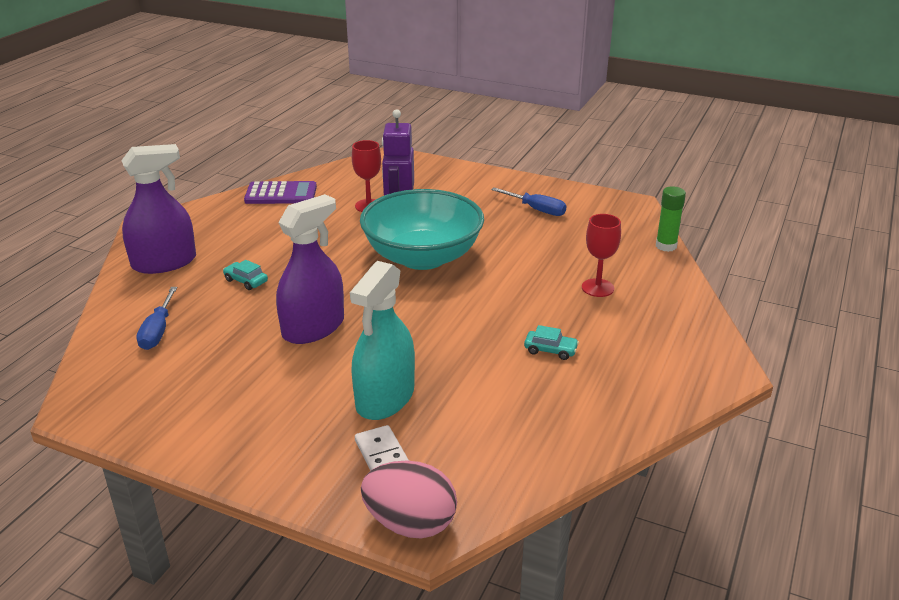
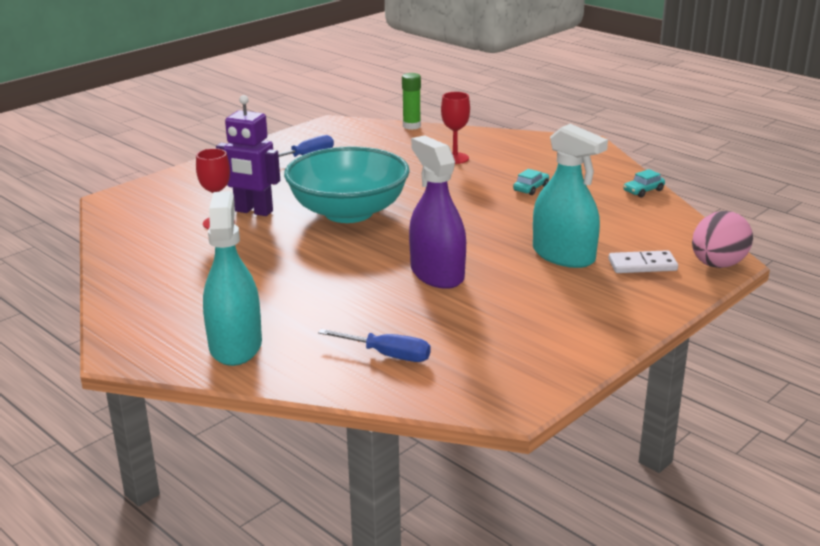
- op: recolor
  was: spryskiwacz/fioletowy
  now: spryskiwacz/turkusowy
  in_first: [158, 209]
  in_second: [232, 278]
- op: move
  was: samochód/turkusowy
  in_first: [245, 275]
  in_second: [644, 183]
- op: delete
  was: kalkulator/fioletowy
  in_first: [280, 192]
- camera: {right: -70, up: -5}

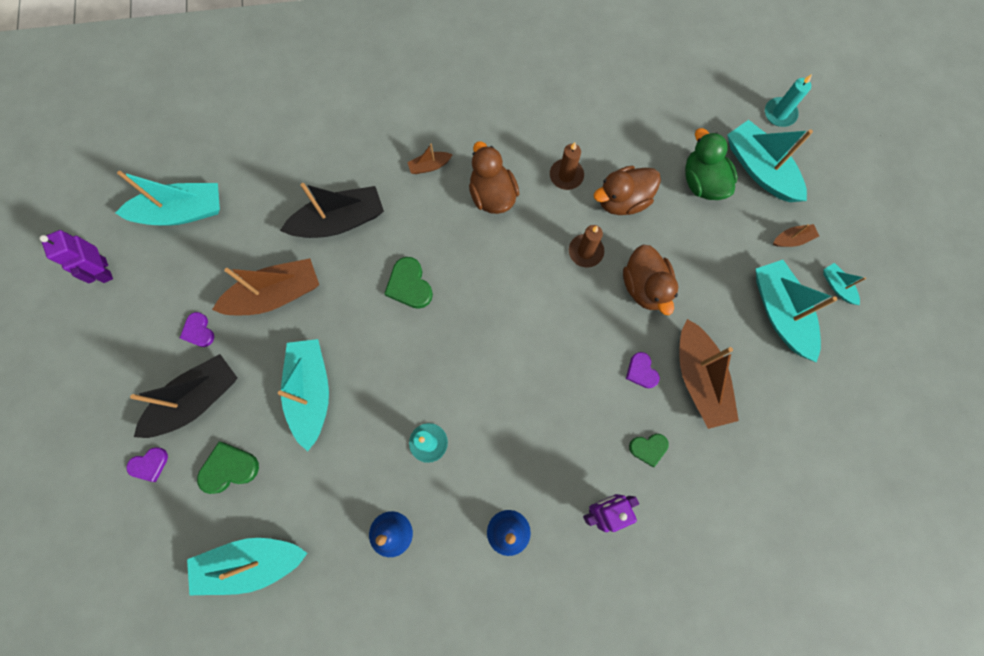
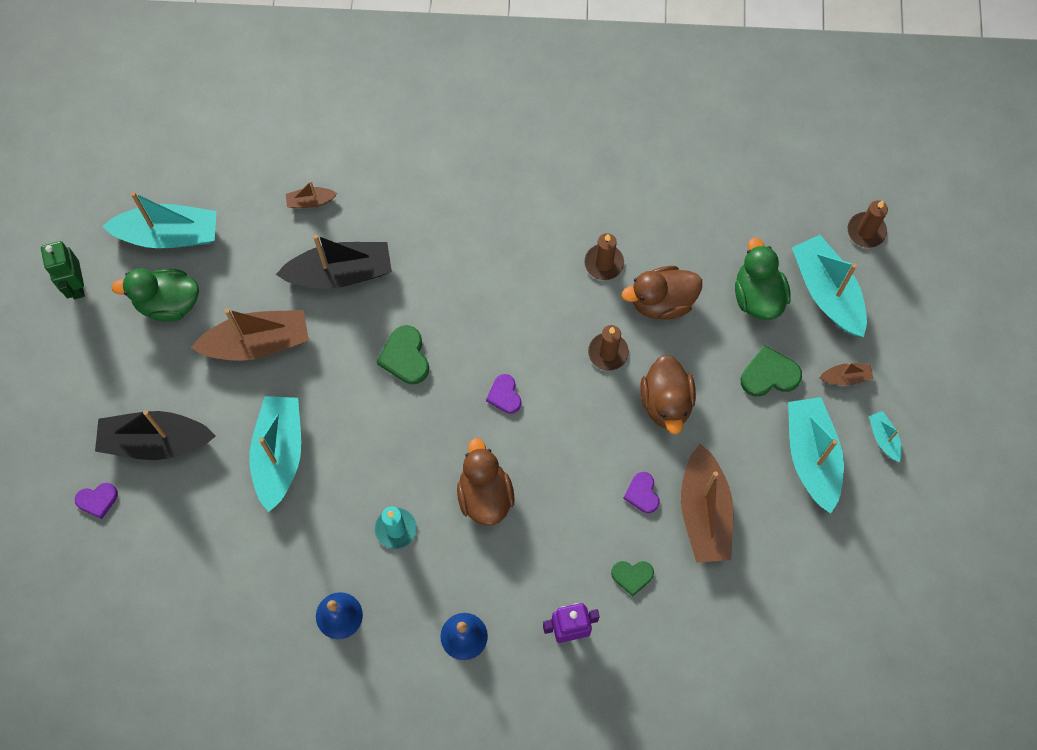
- op: recolor
  was: robot/fioletowy
  now: robot/zielony
  in_first: [76, 257]
  in_second: [63, 270]
- op: rotate
  was: łódka/czarny
  in_first: [183, 396]
  in_second: [155, 435]
  clockwise: -150
- op: insert
  now: kaczka/zielony
  in_second: [155, 295]
- op: move
  was: łódka/brązowy
  in_first: [429, 159]
  in_second: [312, 194]
- op: move
  was: kaczka/brązowy
  in_first: [494, 177]
  in_second: [486, 482]
- op: move
  was: serce/fioletowy
  in_first: [197, 329]
  in_second: [503, 394]
- op: move
  was: serce/zielony
  in_first: [228, 468]
  in_second: [771, 371]
- op: recolor
  was: świeca/turkusowy
  now: świeca/brązowy
  in_first: [788, 100]
  in_second: [868, 224]
- op: delete
  was: łódka/turkusowy
  in_first: [247, 566]
- camera: {right: 10, up: -5}

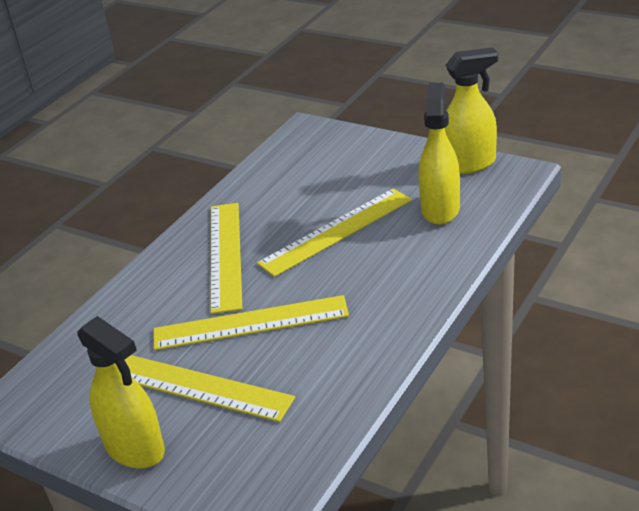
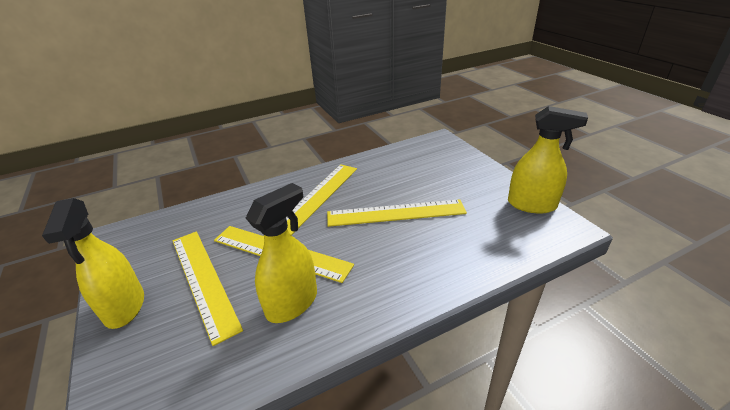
- op: move
  was: spryskiwacz/żółty
  in_first: [439, 154]
  in_second: [281, 253]
- camera: {right: 30, up: 0}

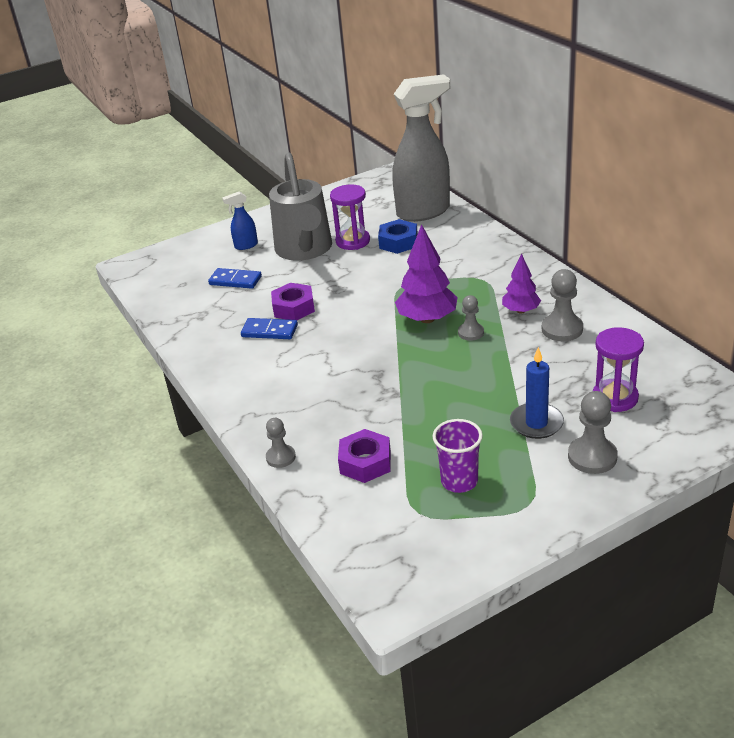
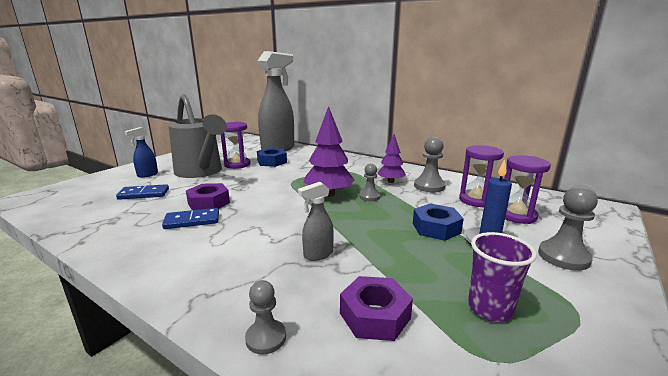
- op: insert
  now: spryskiwacz/szary
  in_second: [316, 221]
- op: insert
  now: nakrętka/niebieski
  in_second: [438, 222]
- op: insert
  now: klepsydra/fioletowy
  in_second: [481, 176]
- camera: {right: -30, up: -15}

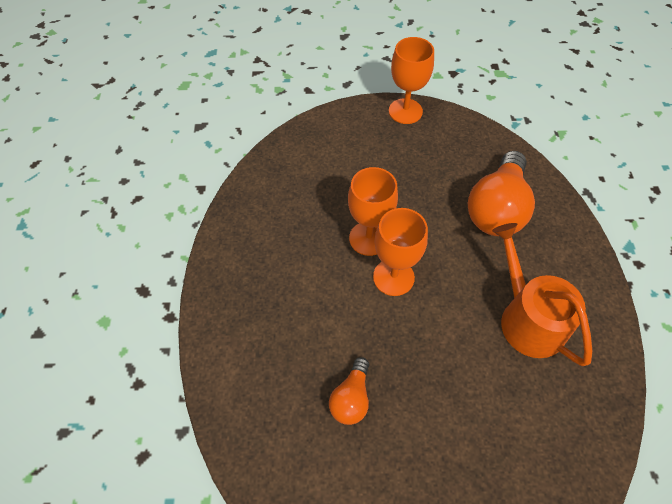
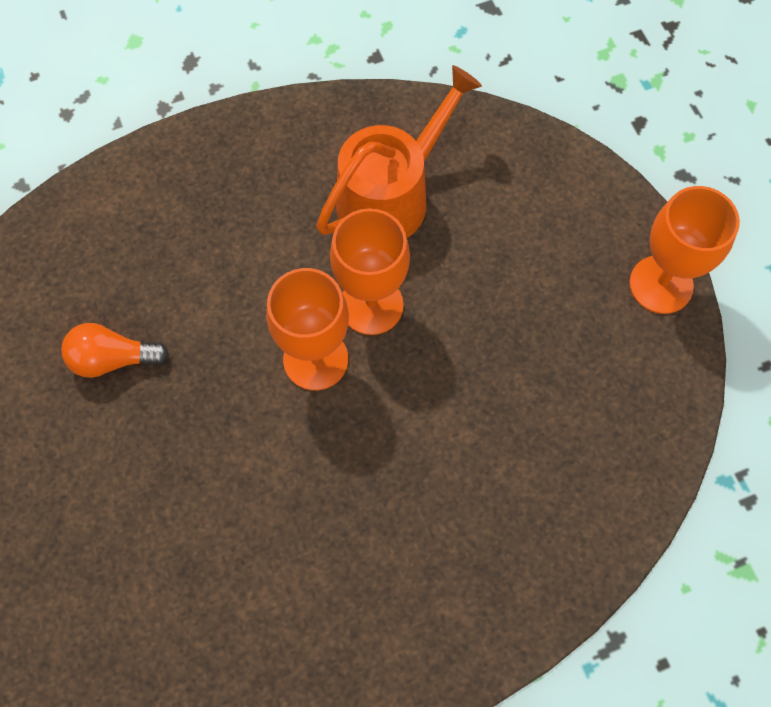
- op: move
  was: konewka/pomarańczowy
  in_first: [542, 294]
  in_second: [399, 151]
- op: delete
  was: żarówka/pomarańczowy
  in_first: [501, 193]
- camera: {right: 70, up: 10}

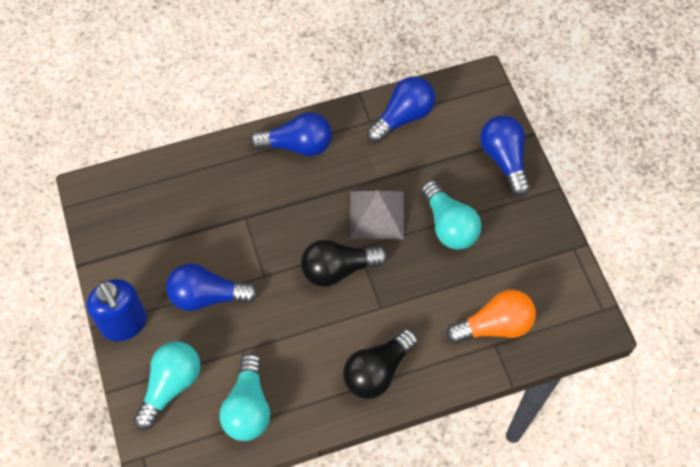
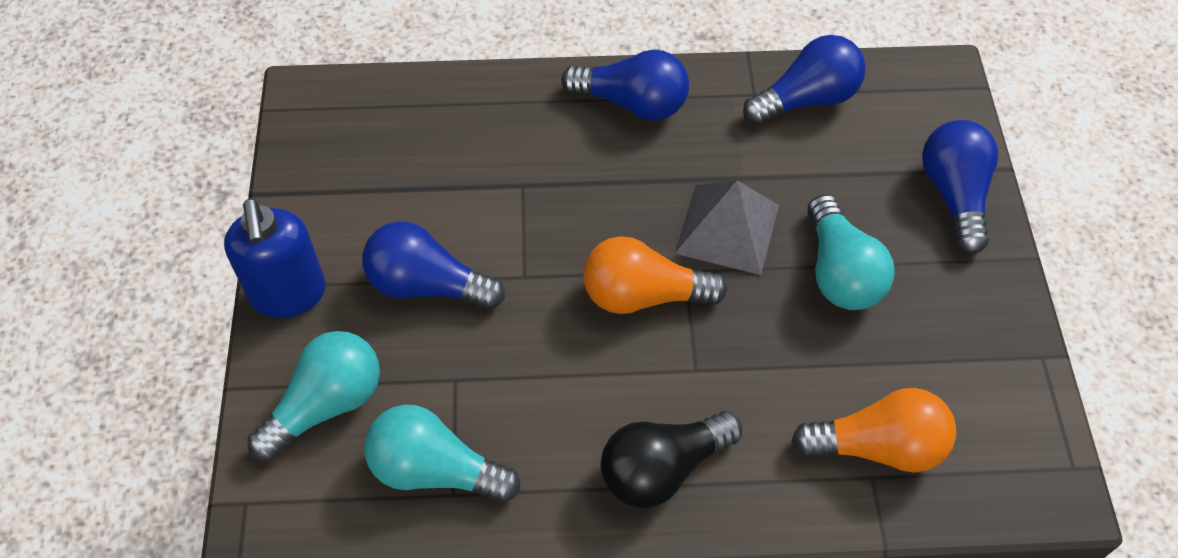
- op: rotate
  was: żarówka/turkusowy
  in_first: [245, 397]
  in_second: [442, 454]
  clockwise: 90
- op: recolor
  was: żarówka/czarny
  now: żarówka/pomarańczowy
  in_first: [344, 263]
  in_second: [655, 275]
- camera: {right: 15, up: -5}

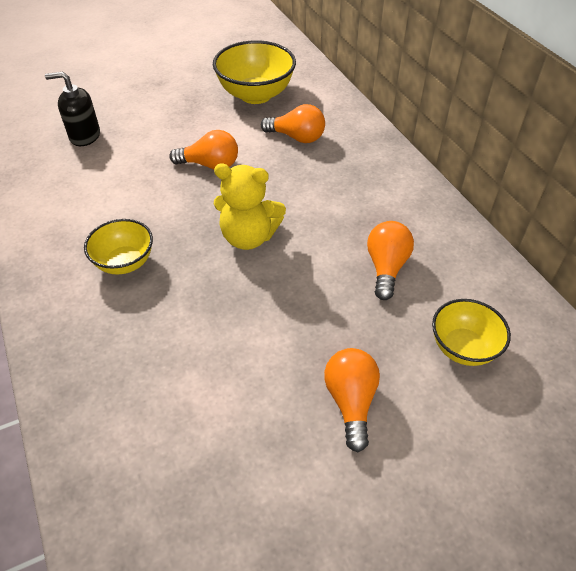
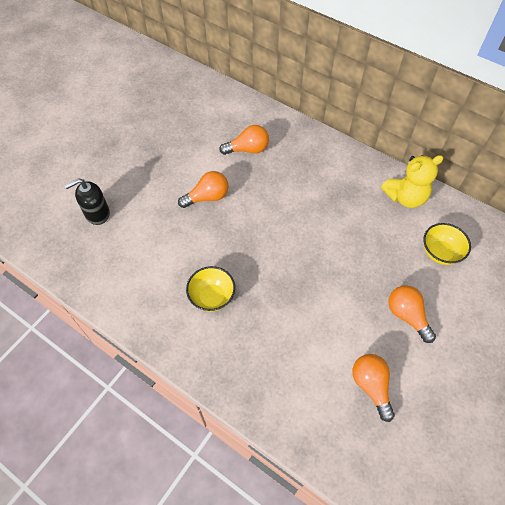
- op: move
  was: żarówka/pomarańczowy
  in_first: [390, 260]
  in_second: [373, 388]
- op: move
  was: miś/żółty
  in_first: [250, 207]
  in_second: [412, 181]
- op: delete
  was: miska/żółty
  in_first: [254, 72]
- camera: {right: -30, up: 10}

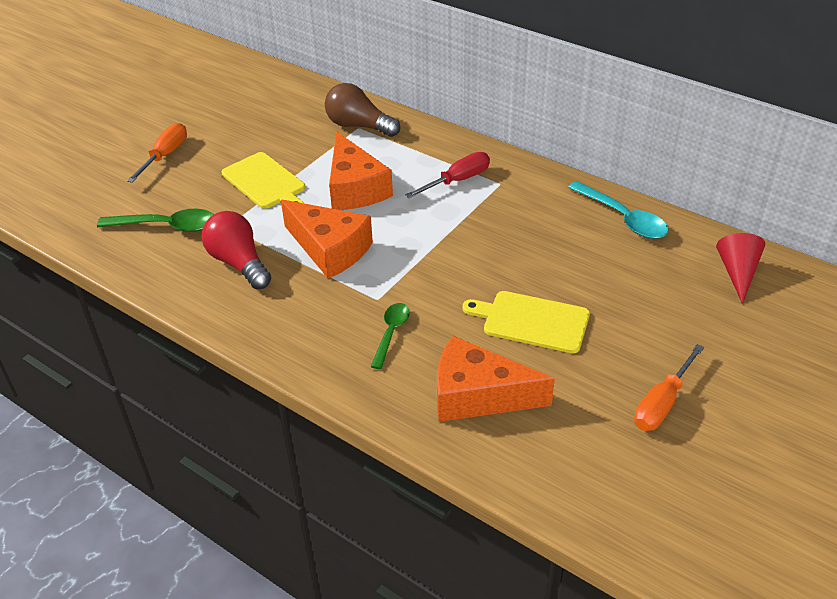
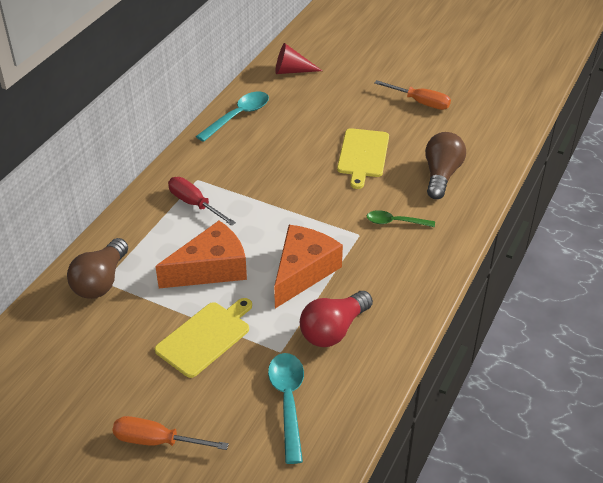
- op: recolor
  was: łyżka/zielony
  now: łyżka/turkusowy
  in_first: [155, 220]
  in_second: [286, 408]
- op: replace
  was: ser/pomarańczowy
  now: żarówka/brązowy
  in_first: [496, 379]
  in_second: [445, 165]
- camera: {right: -100, up: 0}

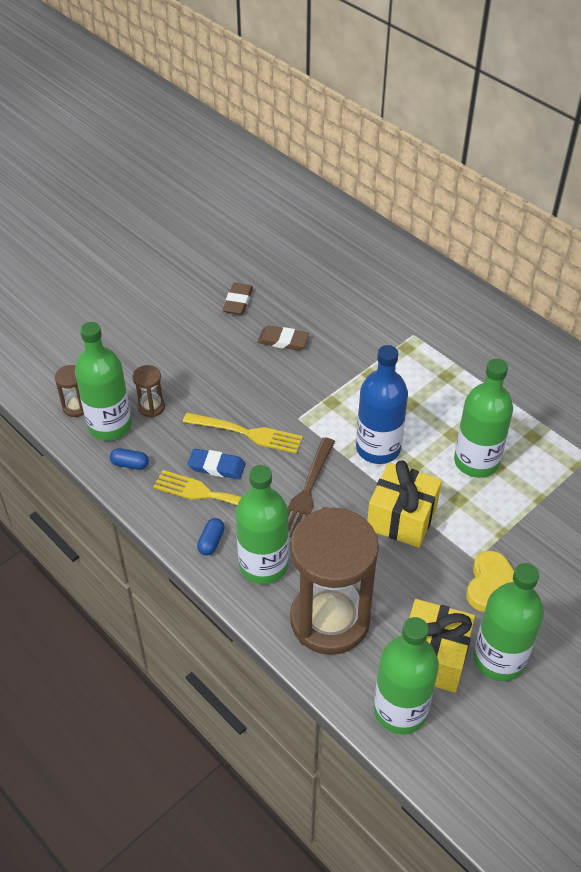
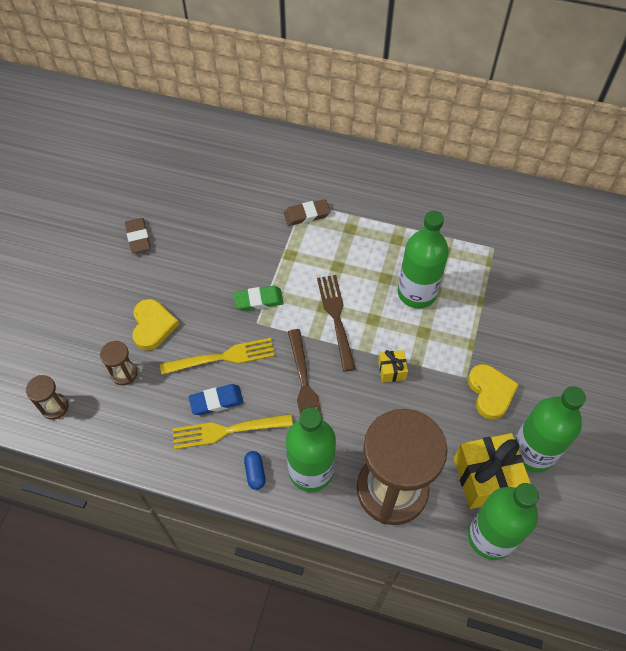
- op: insert
  now: serce/żółty
  in_second: [155, 324]
- op: insert
  now: gumka do mazania/zielony
  in_second: [259, 298]
- op: move
  was: gumka do mazania/brązowy
  in_first: [283, 338]
  in_second: [307, 212]
- op: replace
  was: butelka/niebieski
  now: widelec/brązowy
  in_first: [382, 404]
  in_second: [336, 323]
- op: resize
  was: prezent/żółty
  in_first: [404, 504]
  in_second: [393, 366]
  ratio: 0.49
- op: delete
  was: butelka/zielony
  in_first: [103, 381]
- op: delete
  was: kapsułka/niebieski
  in_first: [129, 459]
- camera: {right: -30, up: 10}

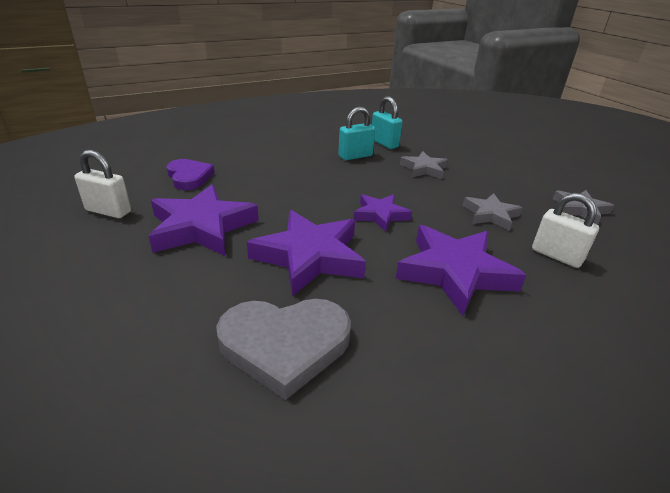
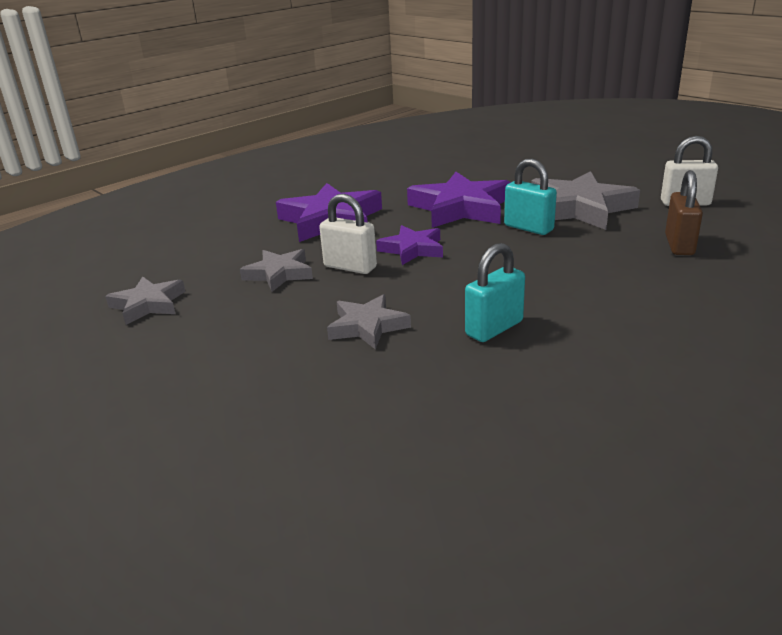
- op: move
  was: kłódka/biały
  in_first: [565, 230]
  in_second: [348, 234]
- op: move
  was: kłódka/turkusowy
  in_first: [387, 122]
  in_second: [530, 197]
- op: recolor
  was: gwiazda/fioletowy
  now: gwiazda/szary
  in_first: [203, 220]
  in_second: [585, 200]
- op: replace
  was: serce/fioletowy
  now: kłódka/brązowy
  in_first: [190, 174]
  in_second: [684, 212]
- op: delete
  was: serce/szary
  in_first: [283, 349]
- camera: {right: 170, up: -5}

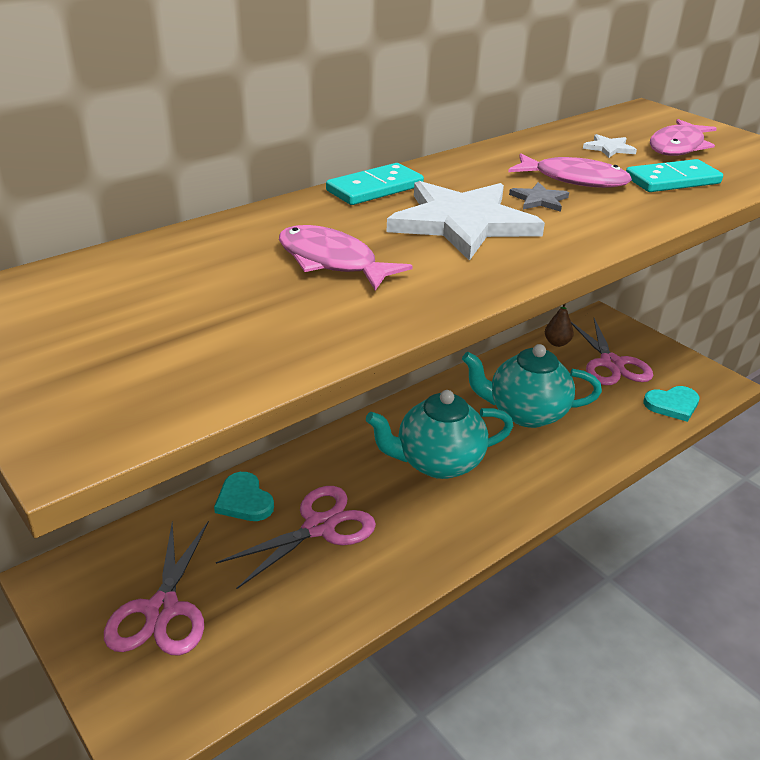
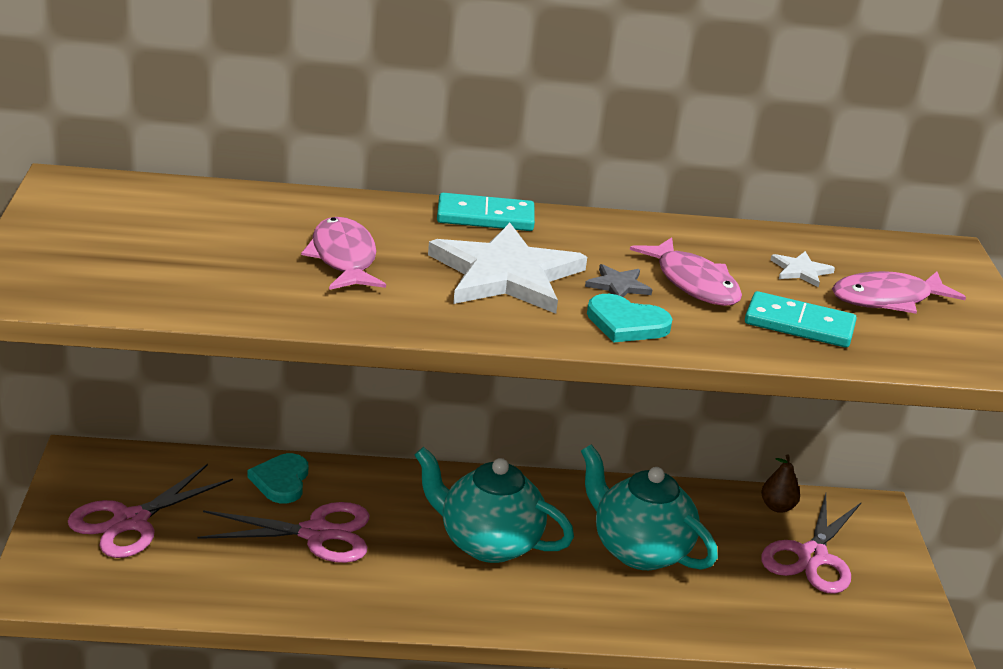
- op: move
  was: serce/turkusowy
  in_first: [671, 404]
  in_second: [629, 318]
- camera: {right: 35, up: -5}

